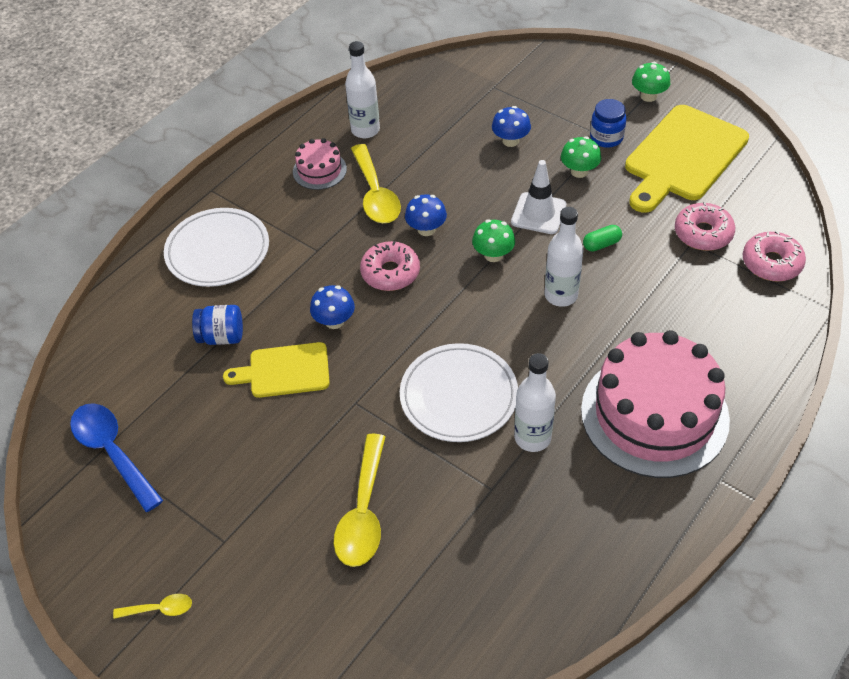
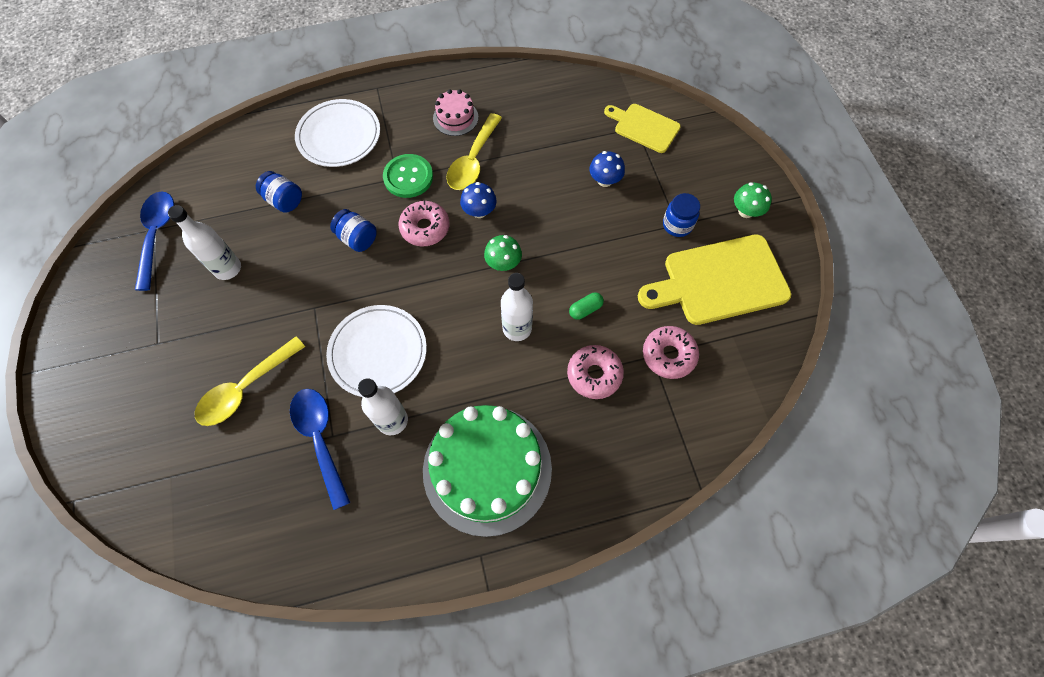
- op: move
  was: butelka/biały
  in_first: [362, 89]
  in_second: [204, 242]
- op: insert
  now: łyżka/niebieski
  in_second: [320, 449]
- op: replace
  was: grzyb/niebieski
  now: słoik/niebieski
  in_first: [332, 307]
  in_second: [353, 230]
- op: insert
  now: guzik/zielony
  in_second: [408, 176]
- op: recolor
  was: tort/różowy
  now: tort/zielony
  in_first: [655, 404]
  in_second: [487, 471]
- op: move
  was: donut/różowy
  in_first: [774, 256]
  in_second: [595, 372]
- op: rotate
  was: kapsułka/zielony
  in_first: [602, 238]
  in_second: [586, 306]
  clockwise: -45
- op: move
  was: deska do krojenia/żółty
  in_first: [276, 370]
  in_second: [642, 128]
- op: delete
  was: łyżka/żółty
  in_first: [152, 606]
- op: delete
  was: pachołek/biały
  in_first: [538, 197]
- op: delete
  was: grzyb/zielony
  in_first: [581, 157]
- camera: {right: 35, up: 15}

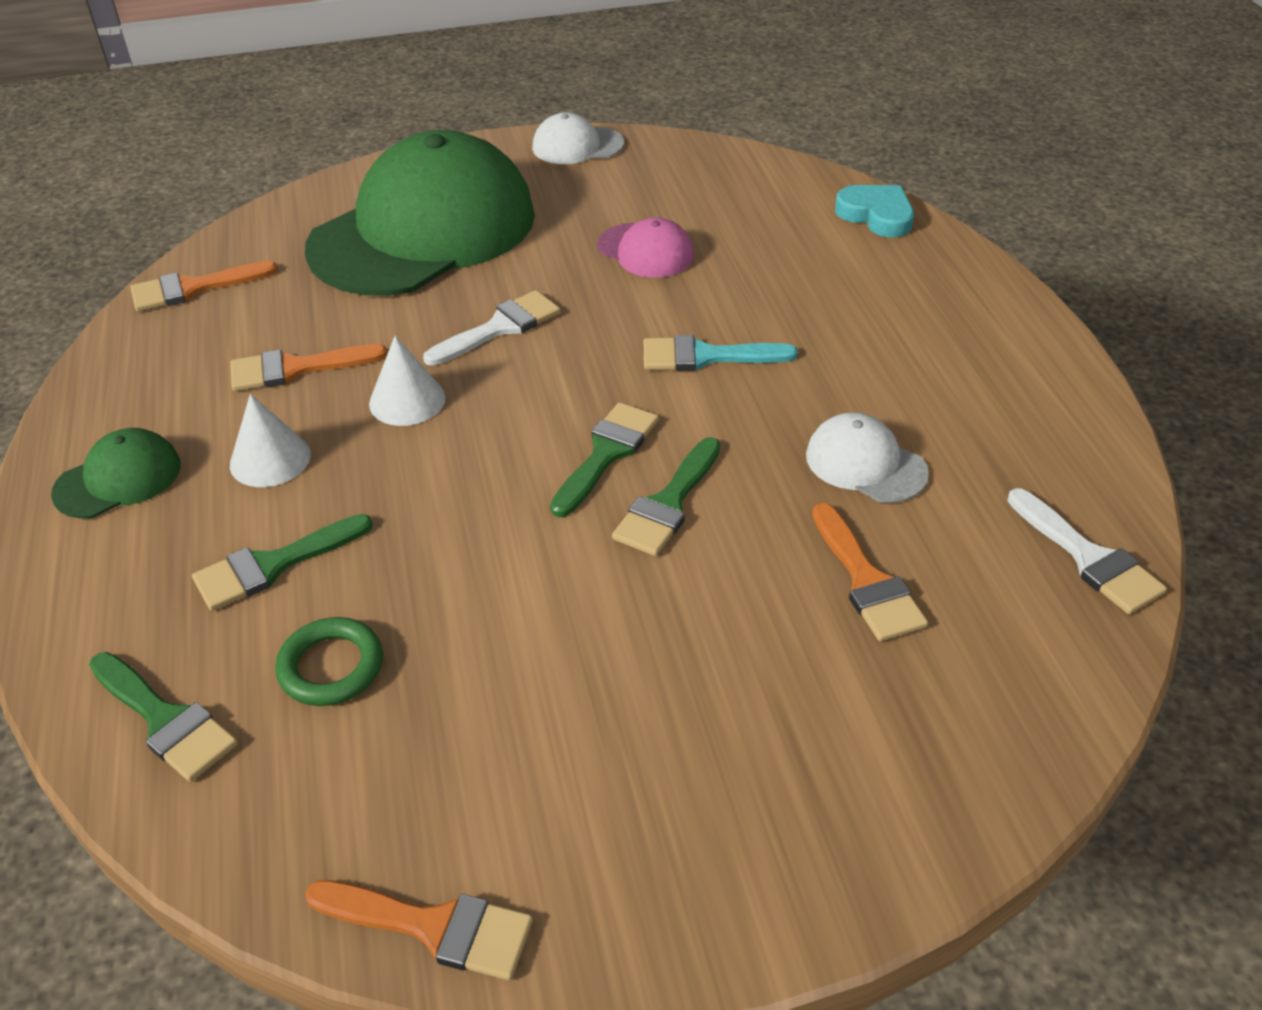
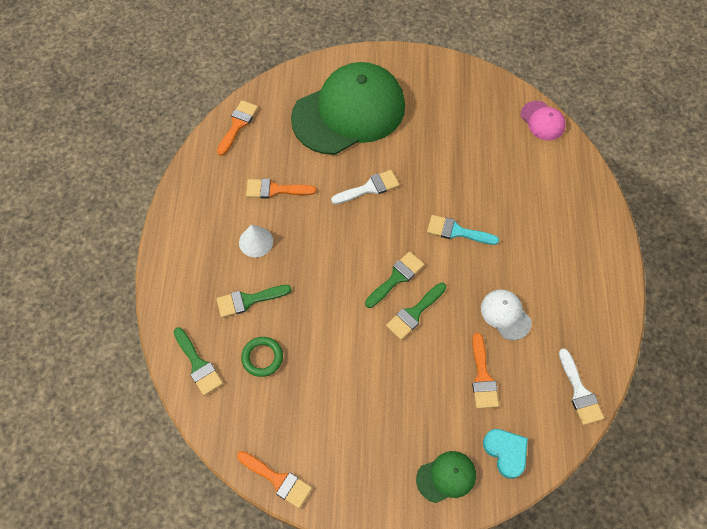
- op: rotate
  was: pędzel/pomarańczowy
  in_first: [204, 286]
  in_second: [237, 128]
  clockwise: 120
- op: move
  was: czapka/zielony
  in_first: [115, 473]
  in_second: [446, 477]
- op: move
  was: serce/turkusowy
  in_first: [874, 211]
  in_second: [505, 454]
- op: move
  was: czapka/różowy
  in_first: [645, 248]
  in_second: [543, 120]
- op: delete
  was: stożek/biały
  in_first: [407, 381]
- op: delete
  was: czapka/biały
  in_first: [578, 138]
- camera: {right: 15, up: 20}

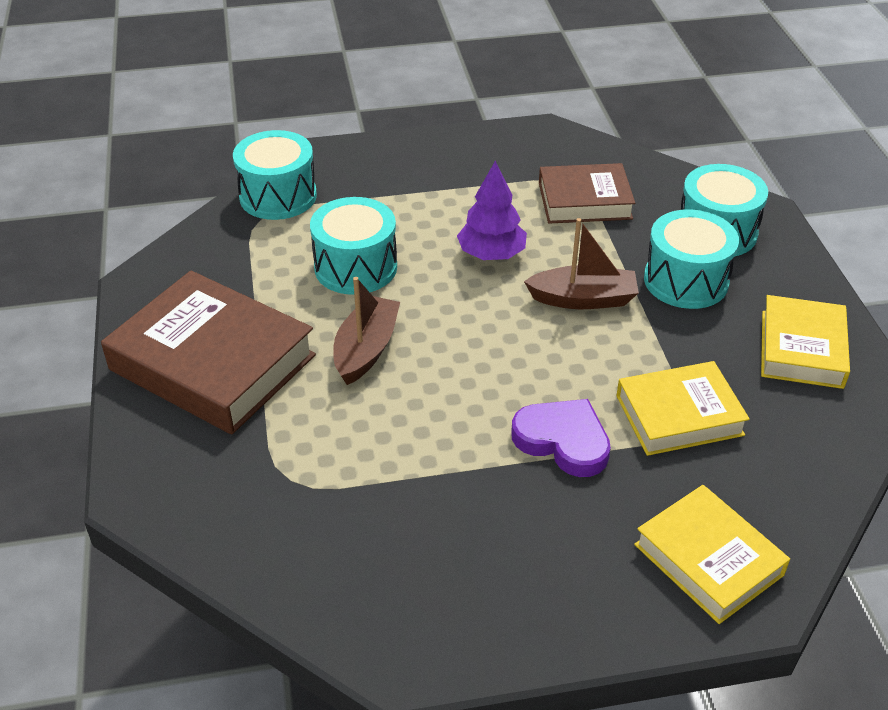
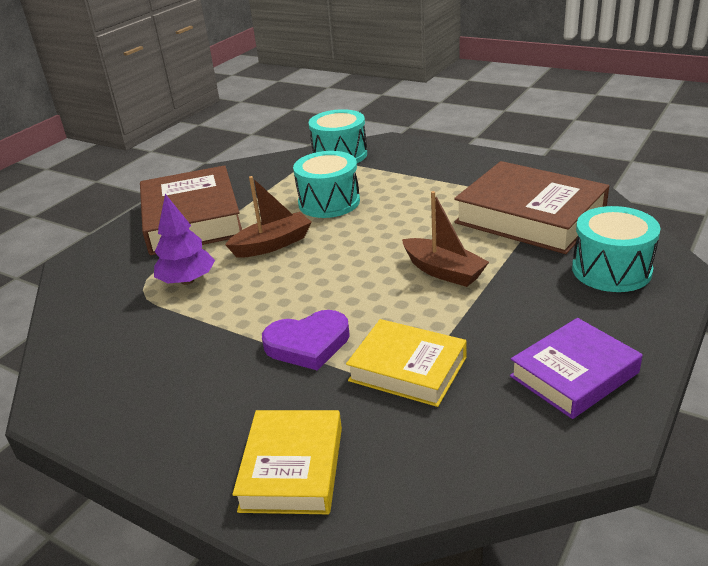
- op: move
  was: drzewko/fioletowy
  in_first: [492, 210]
  in_second: [184, 239]
- op: rotate
  was: serce/fioletowy
  in_first: [561, 438]
  in_second: [306, 340]
  clockwise: 90
- op: resize
  was: książka/brązowy
  in_first: [587, 193]
  in_second: [531, 207]
  ratio: 1.63
- op: recolor
  was: książka/żółty
  now: książka/fioletowy
  in_first: [805, 342]
  in_second: [576, 368]
- op: delete
  was: bęben/turkusowy
  in_first: [691, 259]
- camera: {right: 45, up: -10}

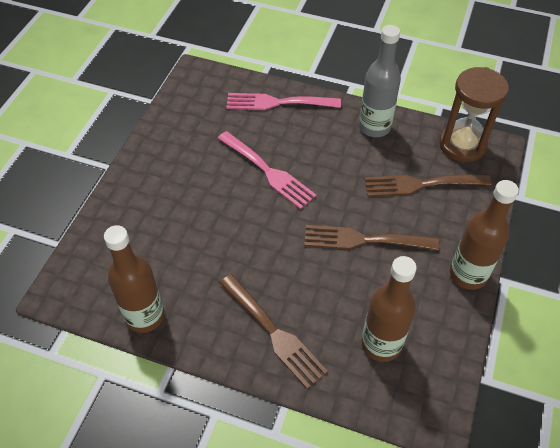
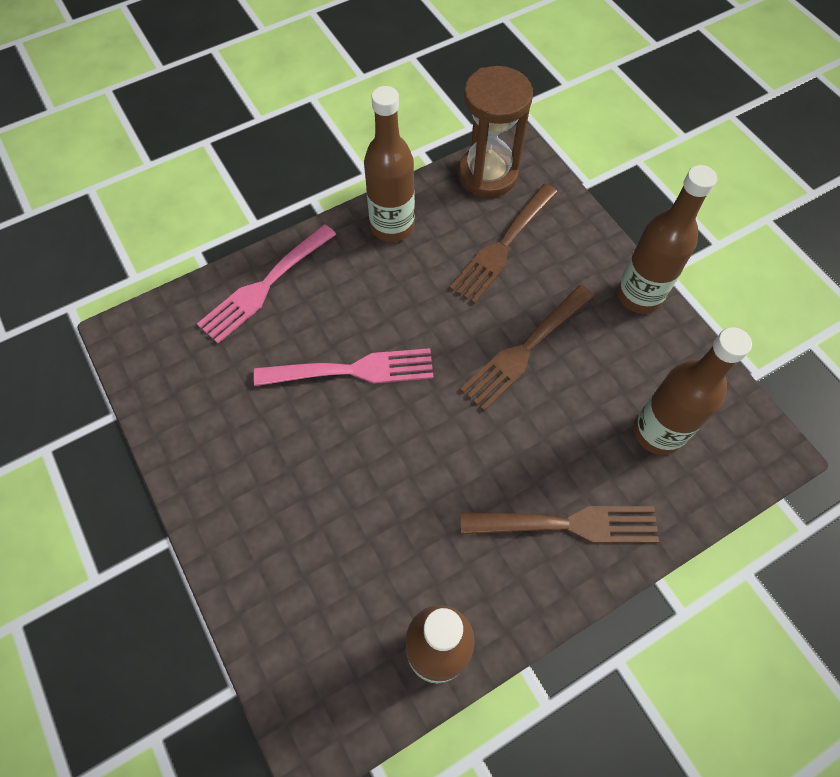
- op: recolor
  was: butelka/szary
  now: butelka/brązowy
  in_first: [380, 81]
  in_second: [389, 164]
- camera: {right: -50, up: 10}

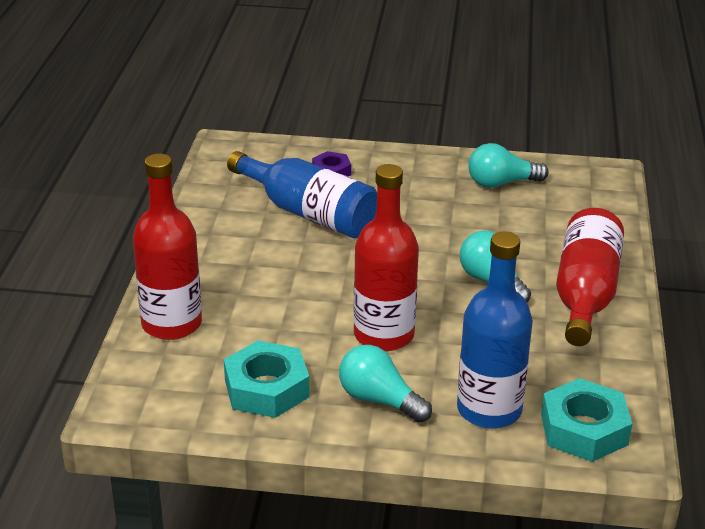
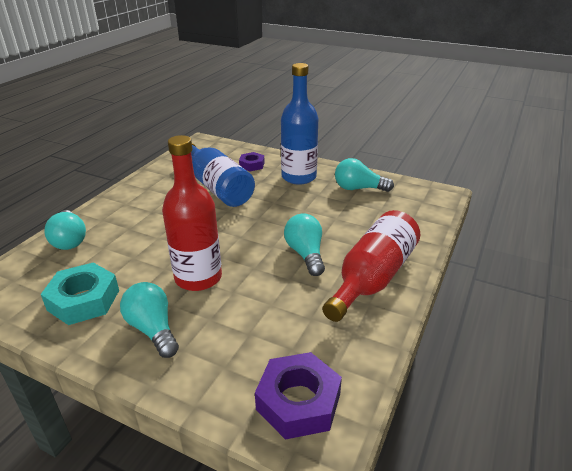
- op: replace
  was: butelka/czerwony
  now: żarówka/turkusowy
  in_first: [167, 247]
  in_second: [65, 230]
- op: recolor
  was: nakrętka/turkusowy
  now: nakrętka/fioletowy
  in_first: [586, 420]
  in_second: [298, 396]
- op: move
  was: butelka/niebieski
  in_first: [495, 330]
  in_second: [299, 124]
- camera: {right: 20, up: 0}

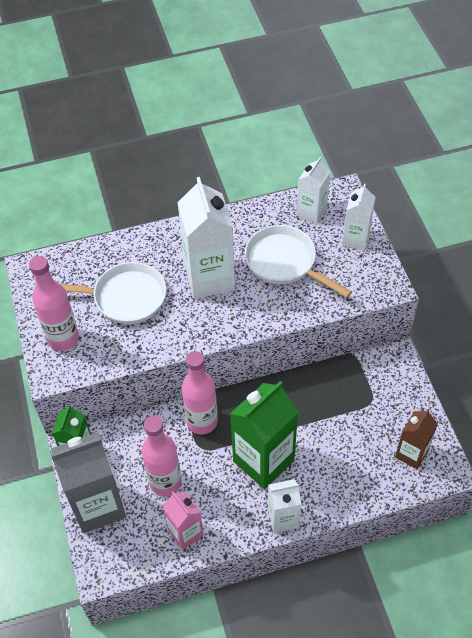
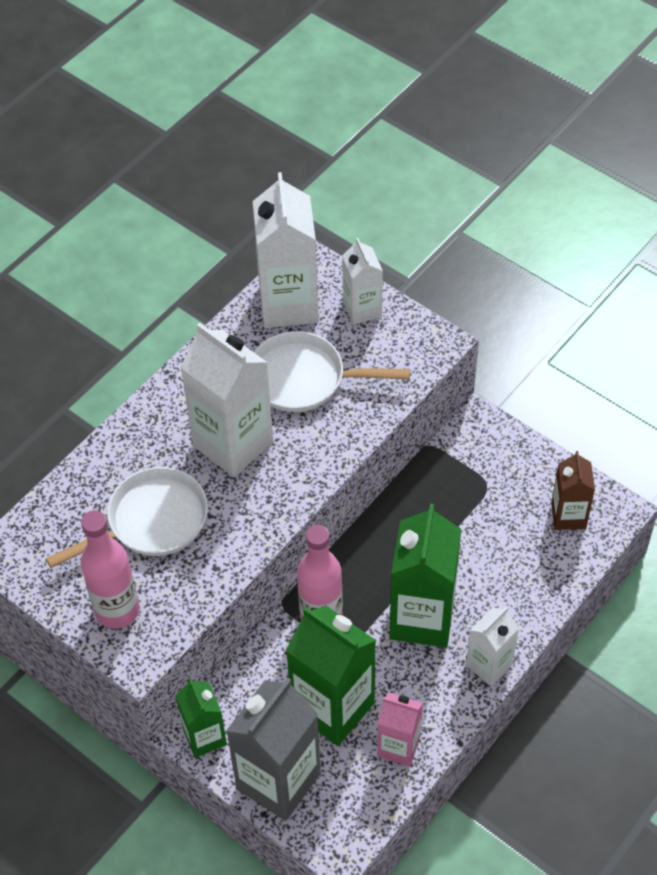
- op: resize
  was: karton mleka/biały
  in_first: [313, 190]
  in_second: [286, 250]
  ratio: 1.76
- op: replace
  was: butelka/różowy
  now: karton mleka/zielony
  in_first: [162, 456]
  in_second: [331, 675]
- camera: {right: -35, up: 0}

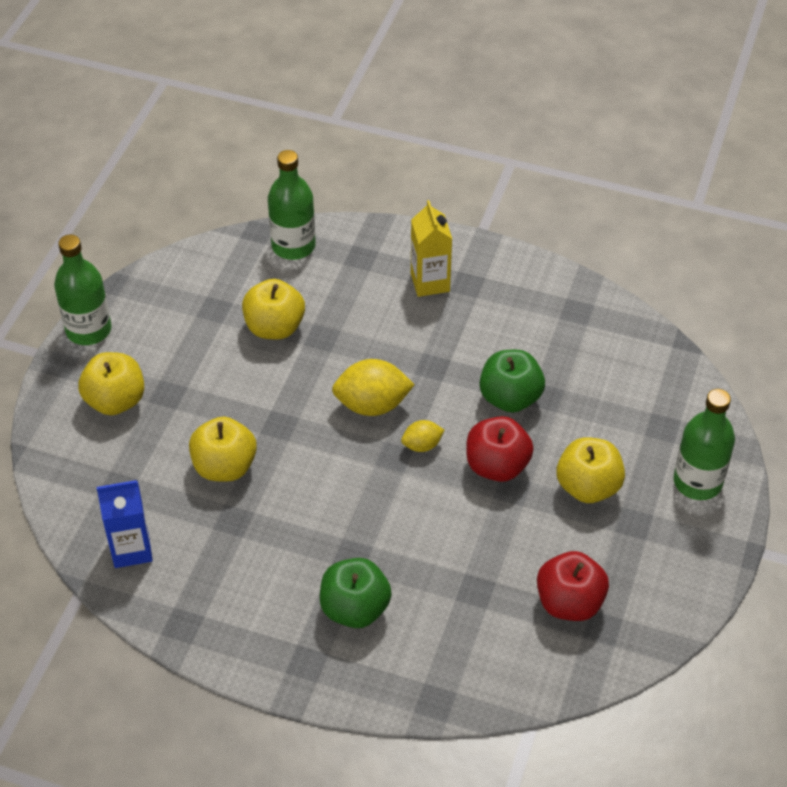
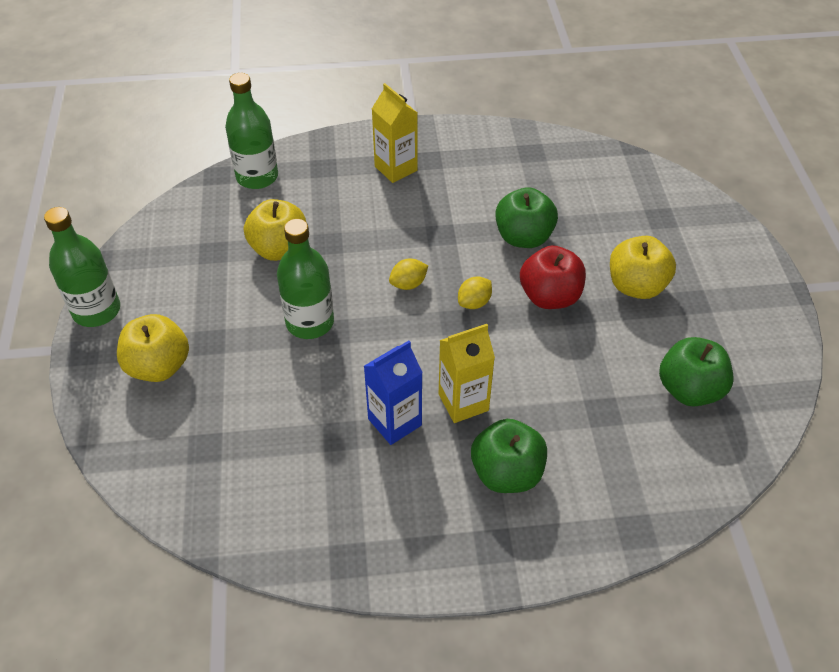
- op: move
  was: butelka/zielony
  in_first: [704, 444]
  in_second: [305, 279]
- op: move
  was: karton mleka/niebieski
  in_first: [125, 524]
  in_second: [393, 393]
- op: resize
  was: cytryna/żółty
  in_first: [373, 387]
  in_second: [408, 274]
  ratio: 0.55
- op: insert
  now: karton mleka/żółty
  in_second: [467, 373]
- op: recolor
  was: jabłko/czerwony
  now: jabłko/zielony
  in_first: [573, 586]
  in_second: [696, 372]
- op: delete
  was: jabłko/żółty
  in_first: [223, 449]
- camera: {right: -25, up: 0}

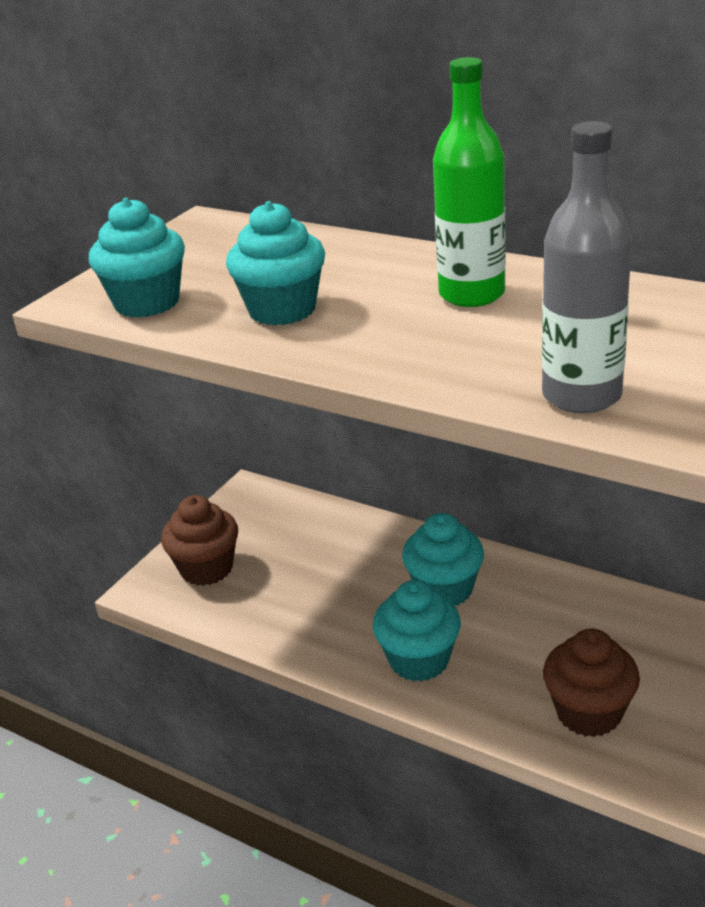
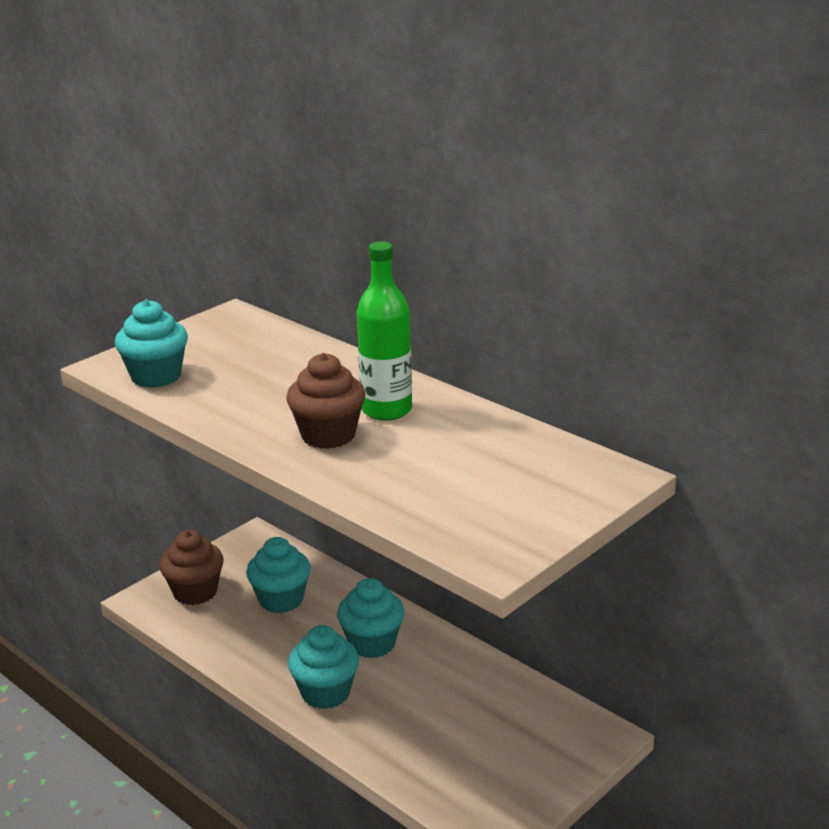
- op: move
  was: muffinka/turkusowy
  in_first: [275, 263]
  in_second: [278, 575]
- op: move
  was: muffinka/brązowy
  in_first: [591, 683]
  in_second: [326, 401]
- op: delete
  was: butelka/szary
  in_first: [587, 267]
- camera: {right: 10, up: -5}

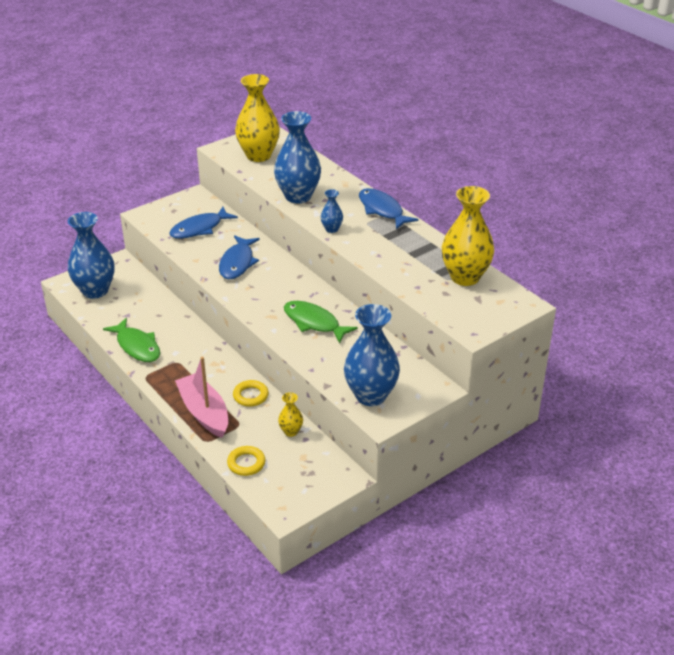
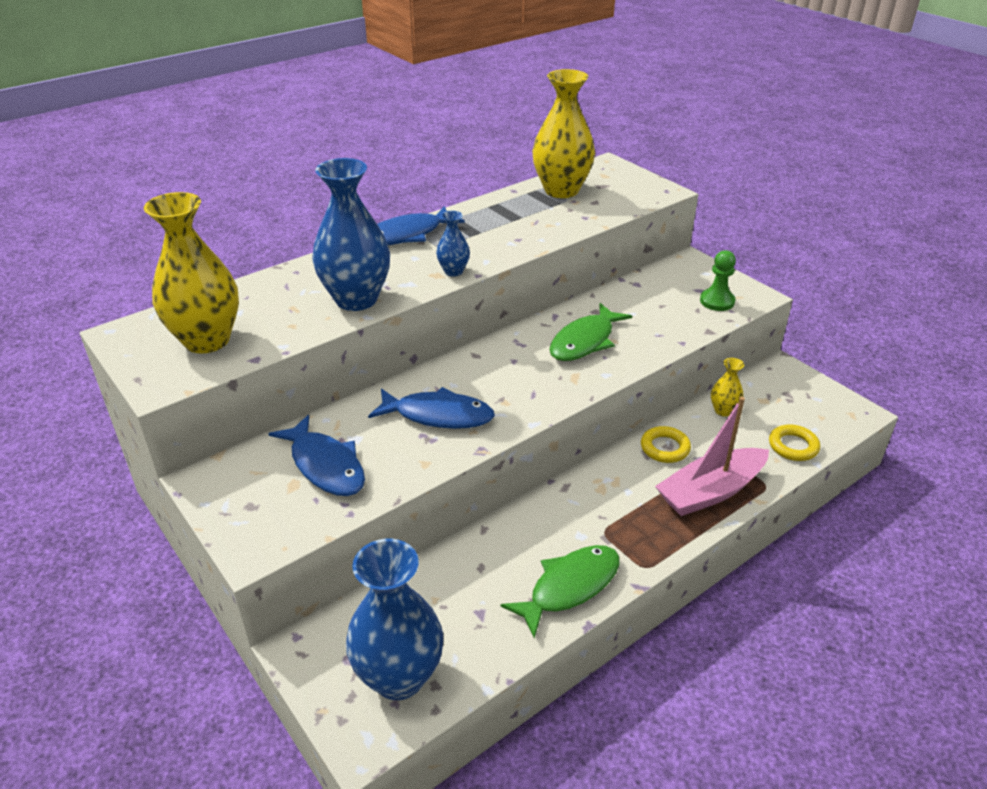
- op: replace
  was: wazon/niebieski
  now: pionek/zielony
  in_first: [372, 355]
  in_second: [718, 280]
- camera: {right: -90, up: 0}

